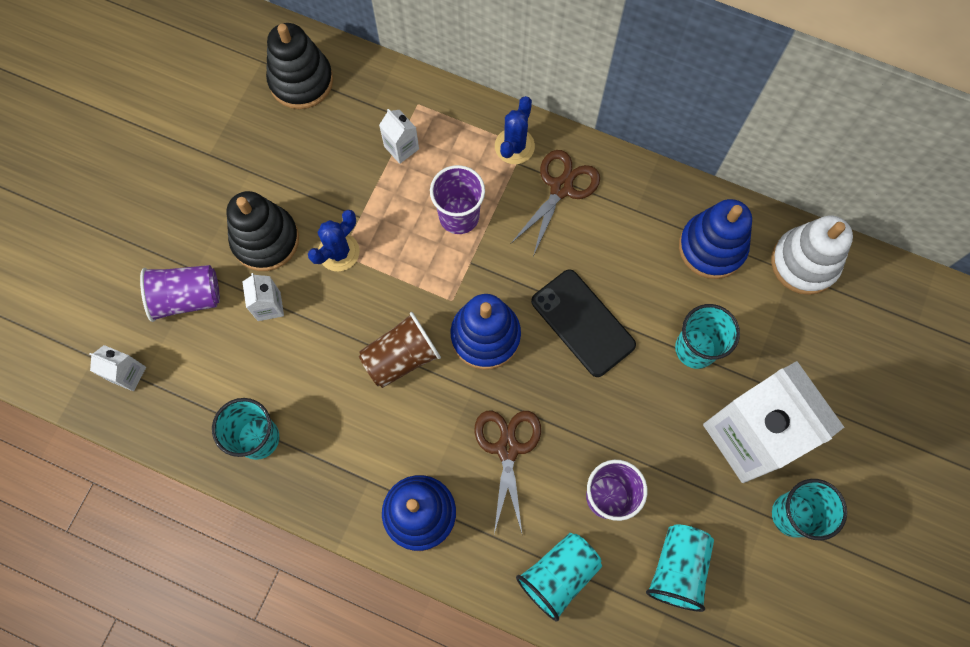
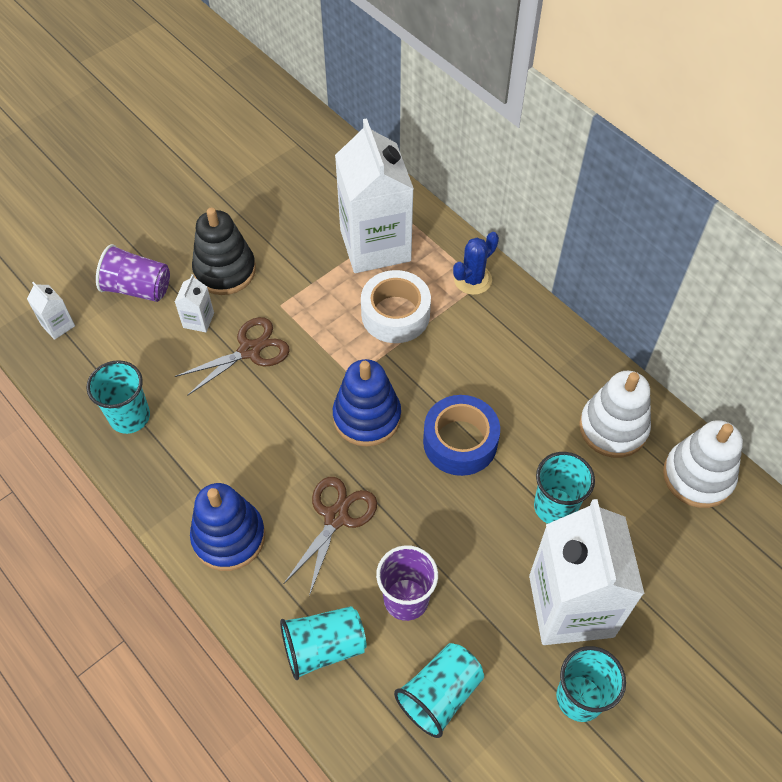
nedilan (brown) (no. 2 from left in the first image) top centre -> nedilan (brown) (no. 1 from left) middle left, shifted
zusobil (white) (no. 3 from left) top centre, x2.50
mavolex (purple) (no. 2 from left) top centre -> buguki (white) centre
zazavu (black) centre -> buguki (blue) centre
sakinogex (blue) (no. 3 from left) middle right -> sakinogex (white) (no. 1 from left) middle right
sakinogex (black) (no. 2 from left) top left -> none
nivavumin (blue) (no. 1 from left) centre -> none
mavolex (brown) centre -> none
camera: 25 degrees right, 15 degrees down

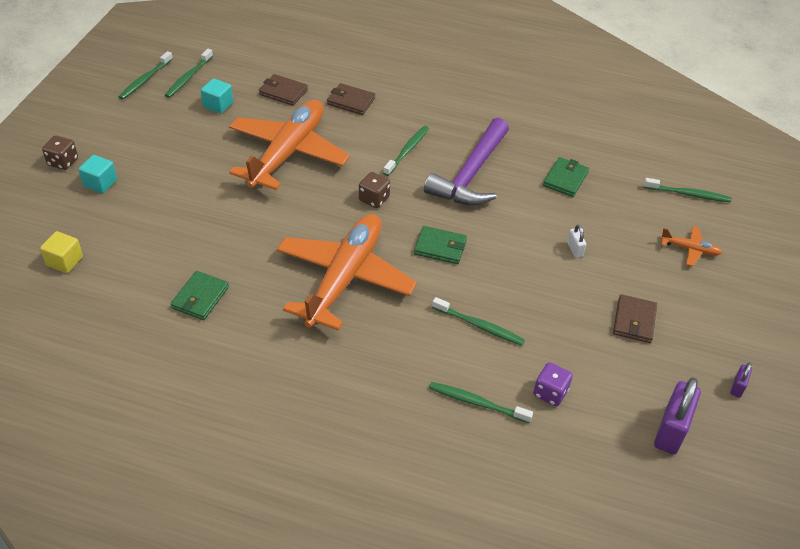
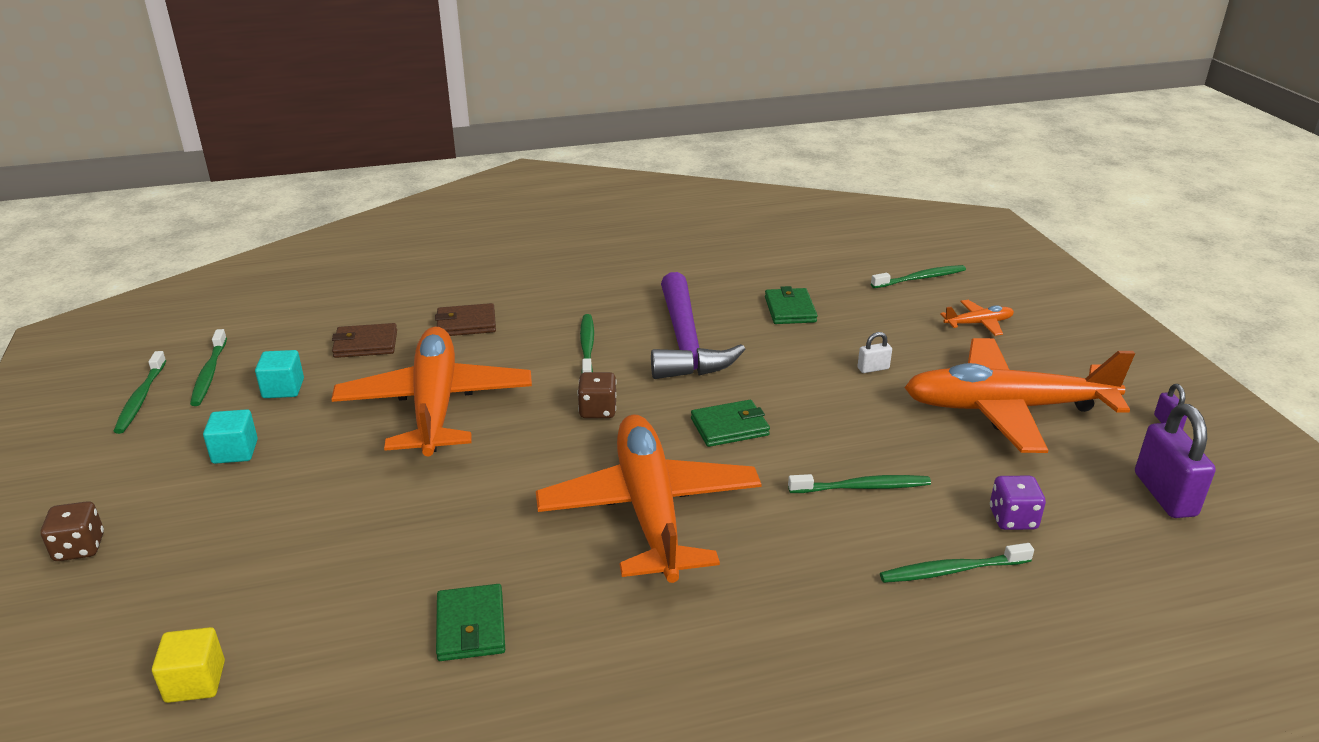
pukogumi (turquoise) (no. 1 from left) top left -> pukogumi (turquoise) (no. 1 from left) middle left, shifted
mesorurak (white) middle right -> mesorurak (white) centre, 60 degrees counterclockwise
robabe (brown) (no. 3 from left) middle right -> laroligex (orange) (no. 4 from left) middle right
camera: 30 degrees left, 15 degrees down

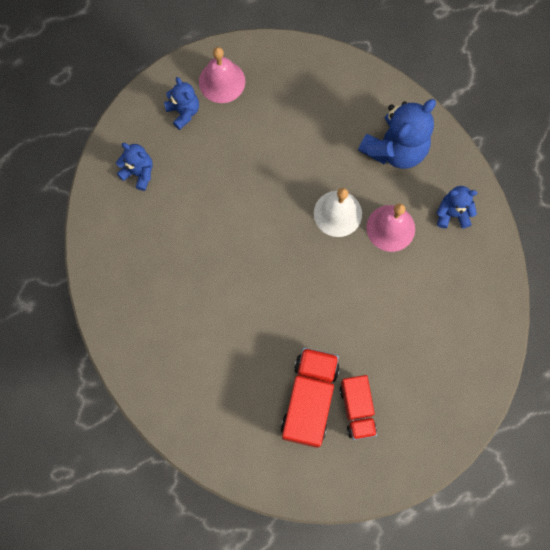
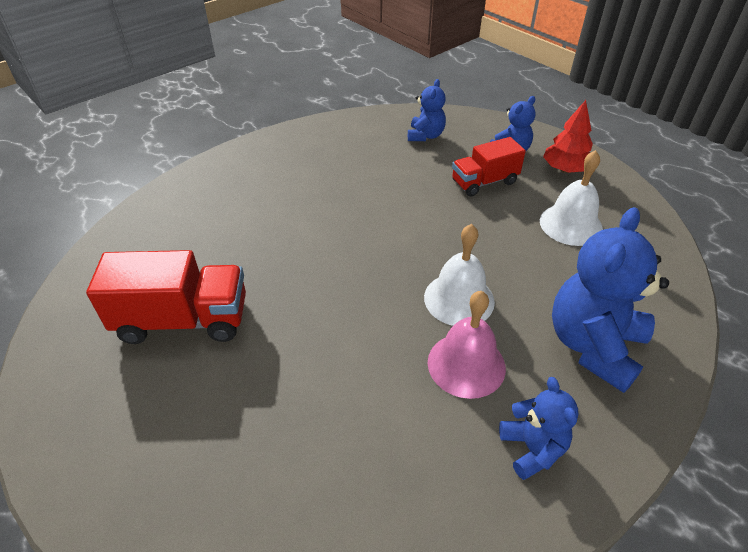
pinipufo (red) (no. 2 from left) bottom centre -> pinipufo (red) (no. 2 from left) top centre, shifted
none -> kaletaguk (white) (no. 2 from left) middle right
kaletaguk (pink) (no. 1 from left) top centre -> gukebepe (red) top right
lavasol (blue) (no. 3 from left in the first image) top right -> lavasol (blue) (no. 4 from left) middle right, 90 degrees clockwise
camera: 75 degrees right, 30 degrees down

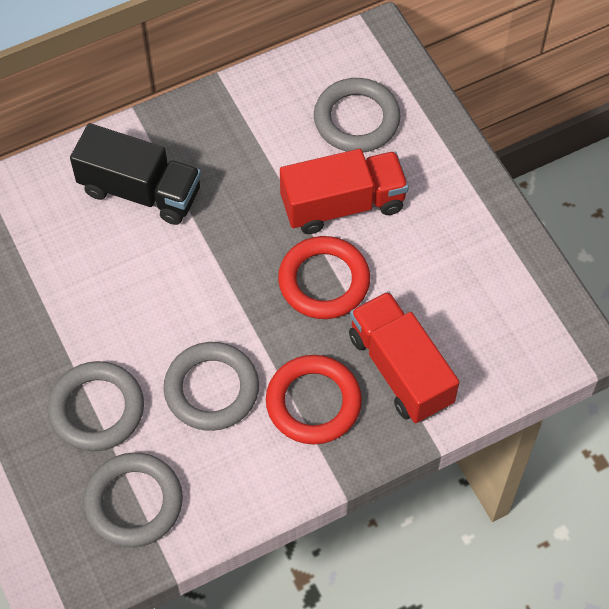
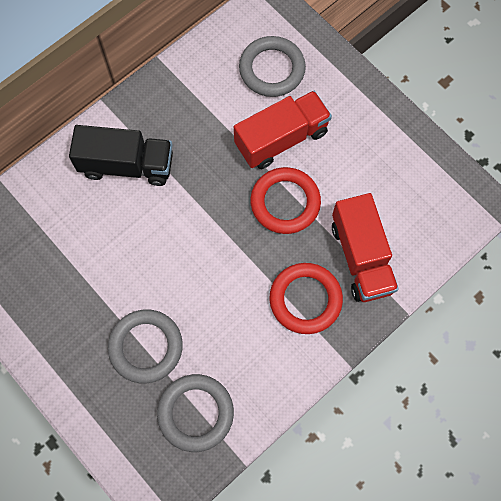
pinipufo (red) (no. 2 from left) centre -> pinipufo (red) (no. 2 from left) middle right, 150 degrees counterclockwise
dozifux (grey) (no. 3 from left) centre -> none
camera: 15 degrees left, 10 degrees up

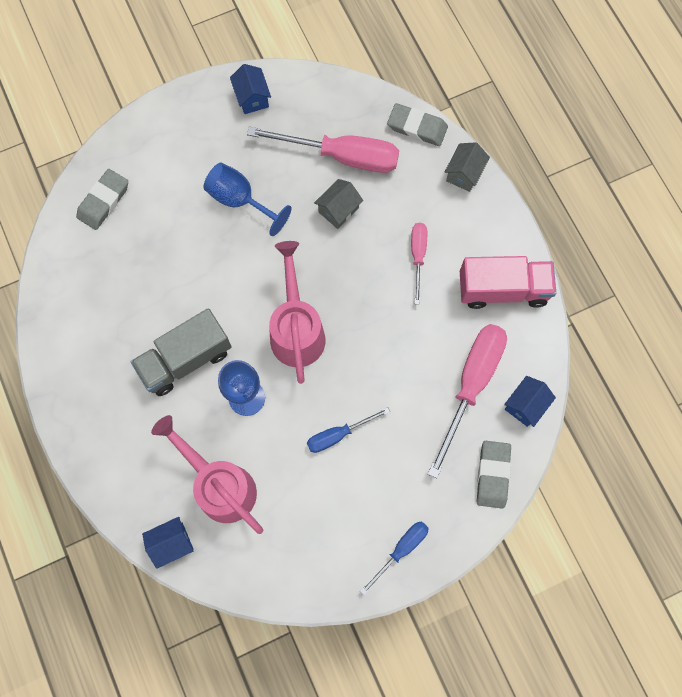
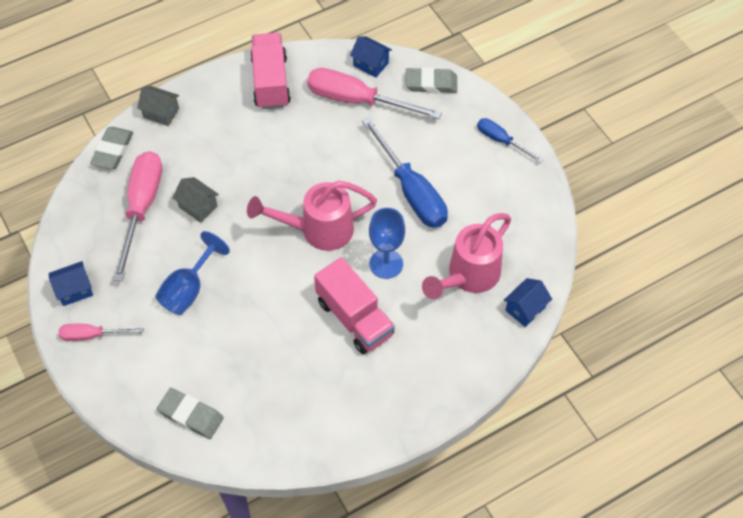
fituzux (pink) (no. 2 from left in the first image) centre -> fituzux (pink) (no. 1 from left) middle left, shifted
pinipufo (grey) middle left -> pinipufo (pink) (no. 2 from left) centre
fituzux (blue) (no. 1 from left) centre -> fituzux (blue) (no. 1 from left) top centre, x1.86
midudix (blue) (no. 1 from left in the first image) bottom left -> midudix (blue) (no. 3 from left) middle right, 75 degrees clockwise
camera: 95 degrees left, 15 degrees down

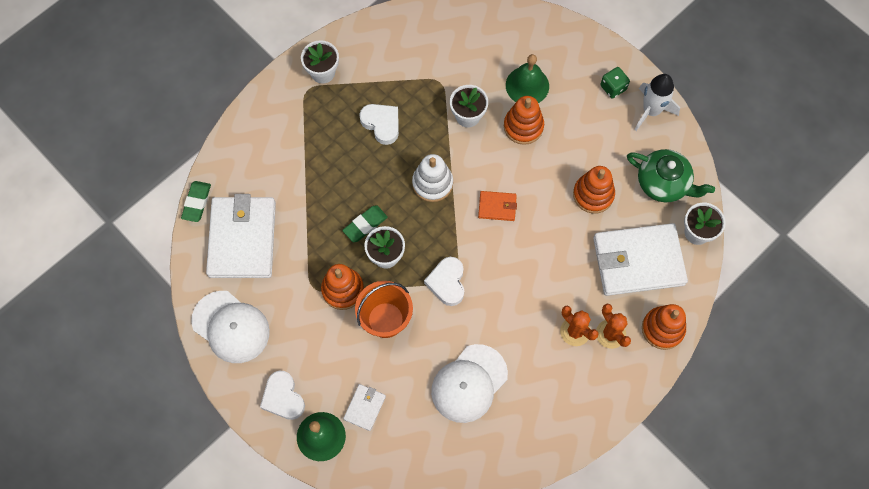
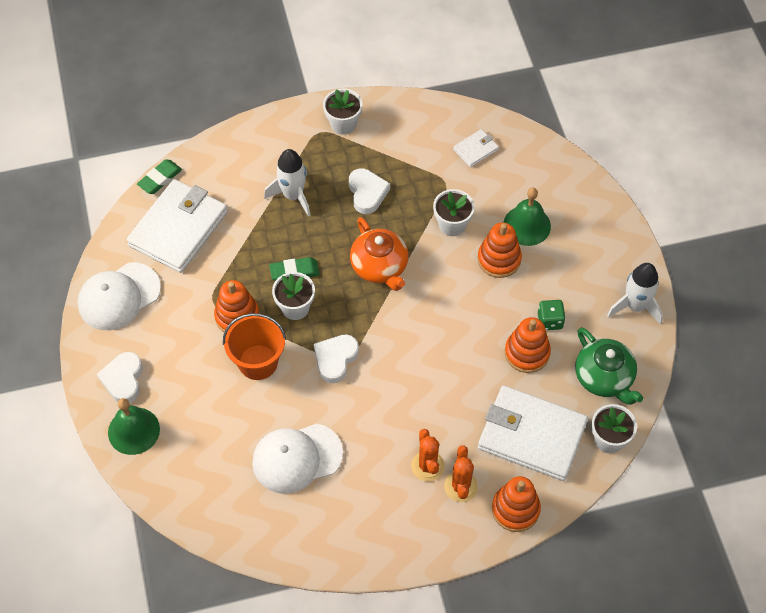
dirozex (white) (no. 1 from left) bottom left -> dirozex (white) (no. 1 from left) middle left, 75 degrees clockwise
none -> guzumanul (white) (no. 1 from left) top centre
sakinogex (white) centre -> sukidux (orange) centre
robabe (white) (no. 2 from left) bottom centre -> robabe (white) (no. 2 from left) top centre, shifted
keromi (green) top right -> keromi (green) middle right, shifted
robabe (orange) centre -> none
camera: 30 degrees right, 10 degrees down

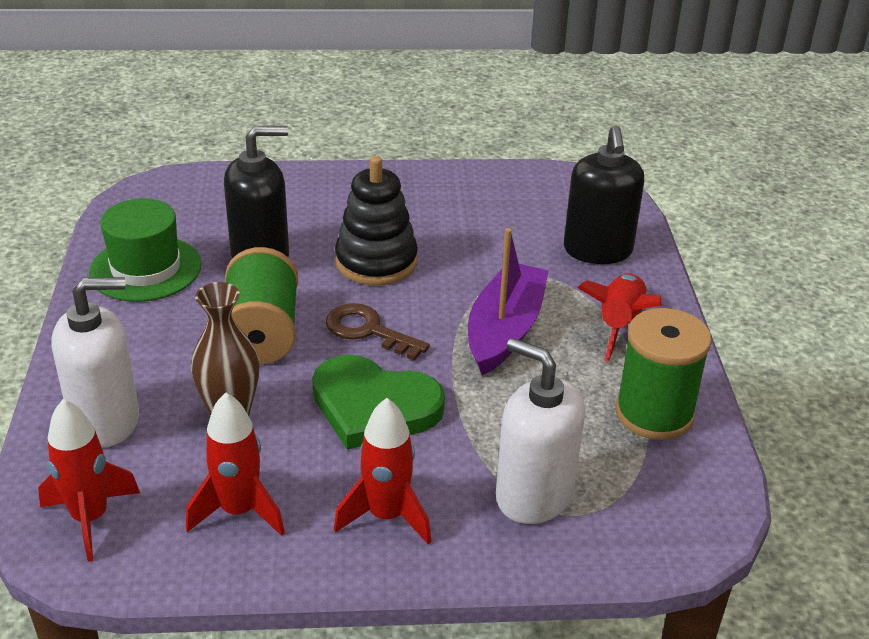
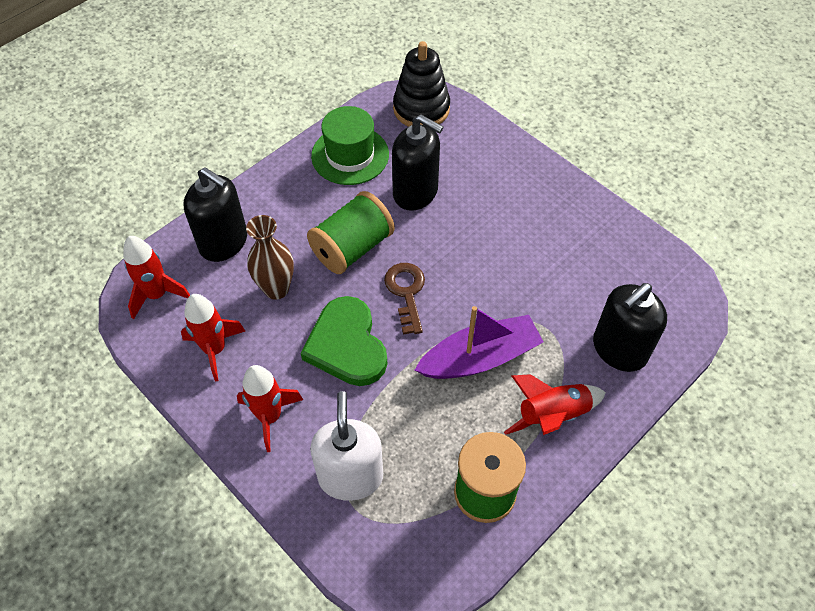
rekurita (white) (no. 1 from left) middle left -> rekurita (black) (no. 1 from left) middle left
sakinogex (black) centre -> sakinogex (black) top centre, shifted
camera: 50 degrees right, 20 degrees up

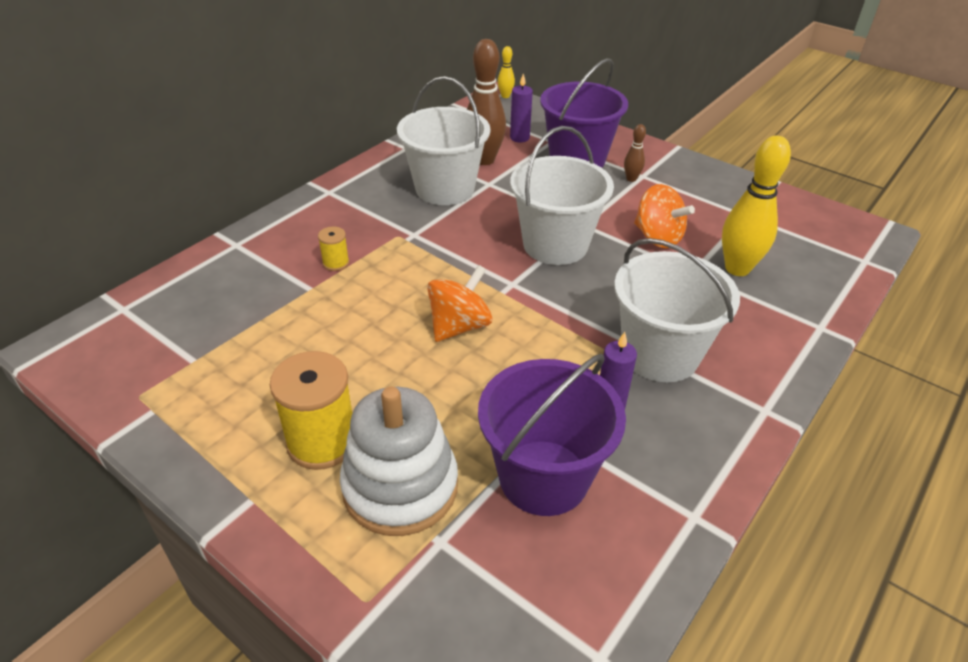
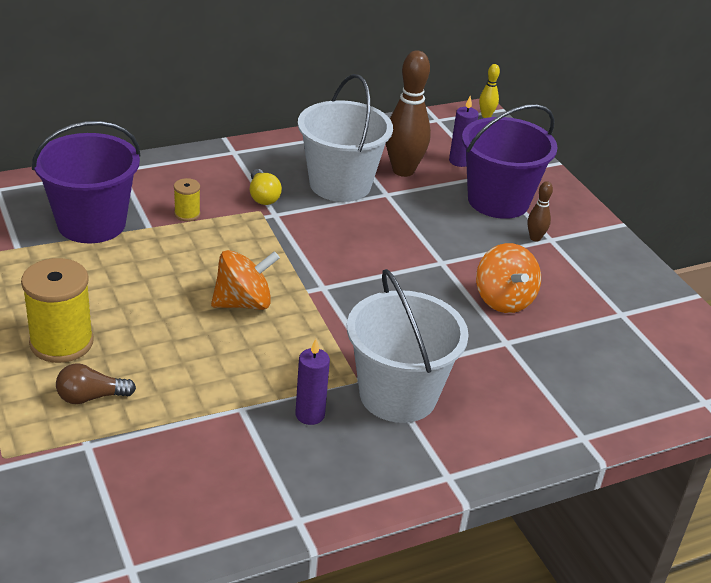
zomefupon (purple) (no. 1 from left) centre -> zomefupon (purple) (no. 1 from left) top left, shifted
sakinogex (white) bottom centre -> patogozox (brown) middle left
none -> patogozox (yellow) top centre
zomefupon (white) (no. 2 from left) top centre -> none
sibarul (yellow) (no. 2 from left) top right -> none
camera: 25 degrees right, 5 degrees down

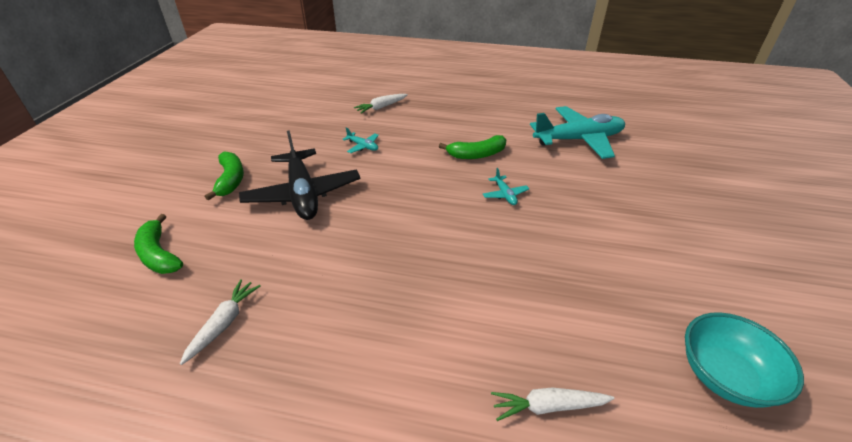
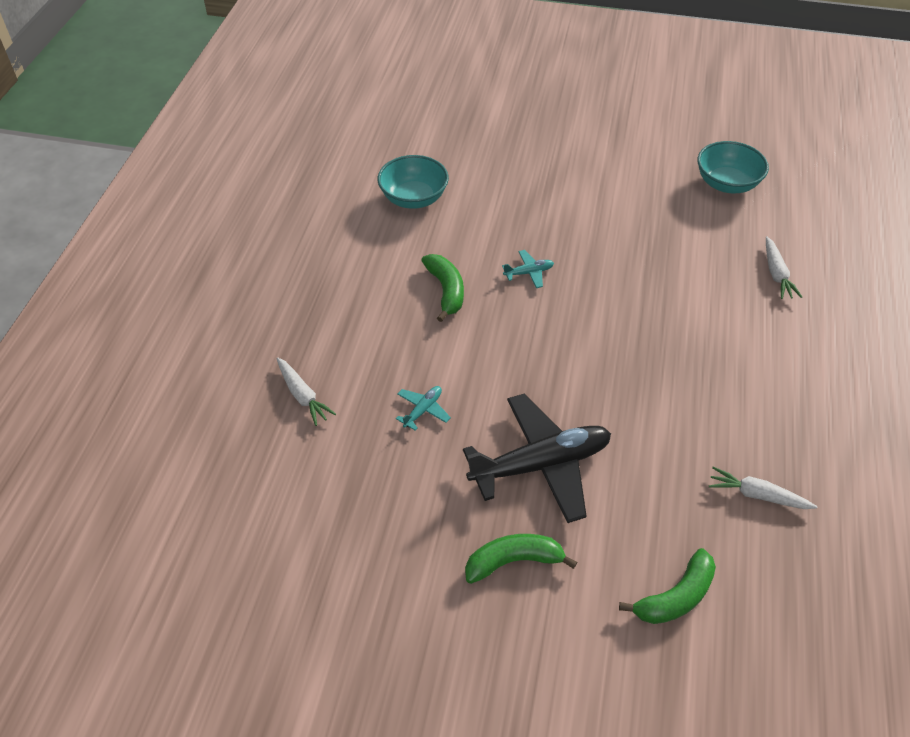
laroligex (turquoise) (no. 3 from left) top right -> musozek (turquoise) (no. 1 from left) top centre
camera: 90 degrees left, 10 degrees up

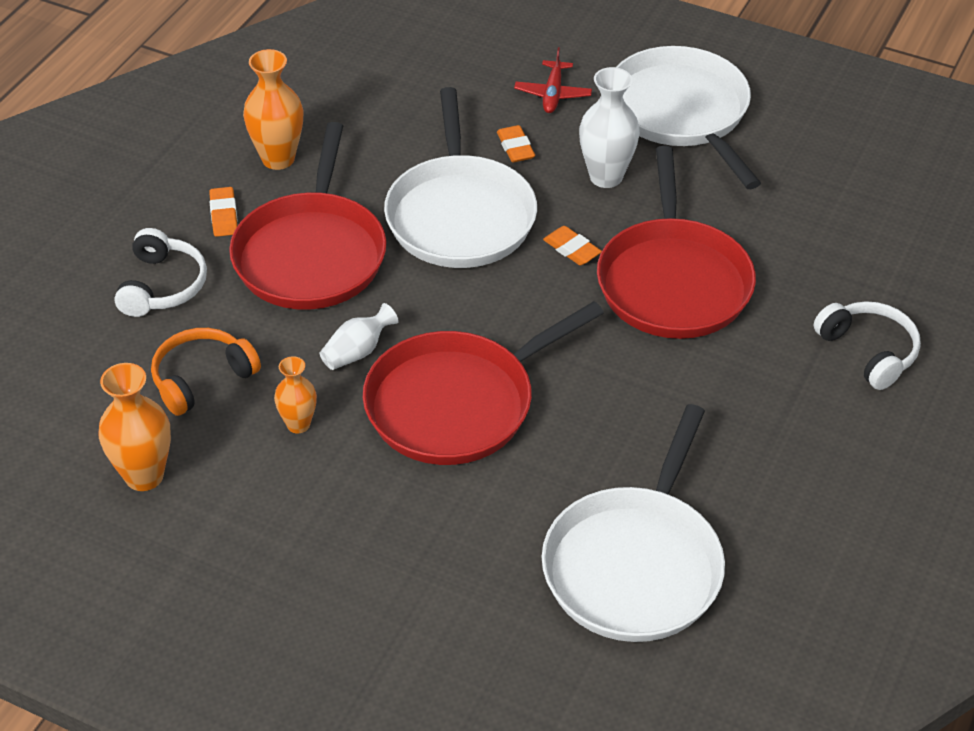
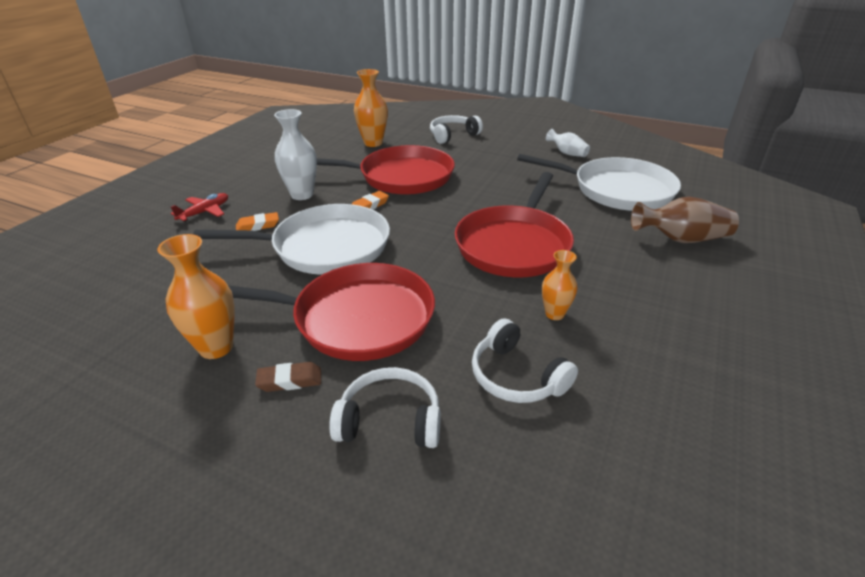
laroligex (red) top centre -> laroligex (red) middle left, 60 degrees counterclockwise
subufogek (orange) (no. 1 from left) top left -> subufogek (brown) middle left
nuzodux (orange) (no. 1 from left in the first image) middle left -> nuzodux (orange) (no. 2 from left) top centre, shifted
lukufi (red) (no. 2 from left in the first image) centre -> lukufi (red) (no. 3 from left) centre, 60 degrees clockwise
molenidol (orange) middle left -> molenidol (white) (no. 3 from left) centre
nuzodux (white) (no. 1 from left in the first image) centre -> nuzodux (white) (no. 2 from left) top centre, shifted
none -> nuzodux (brown) middle right
lukufi (white) (no. 3 from left) top right -> none
camera: 90 degrees left, 10 degrees down

